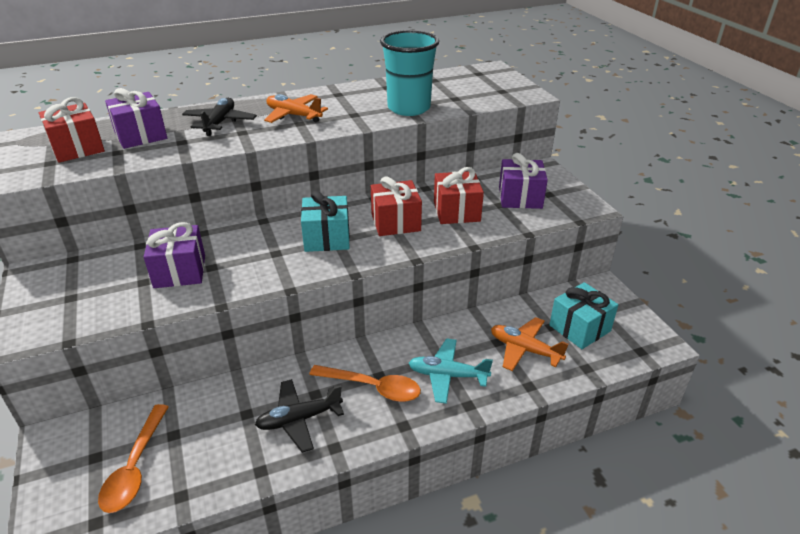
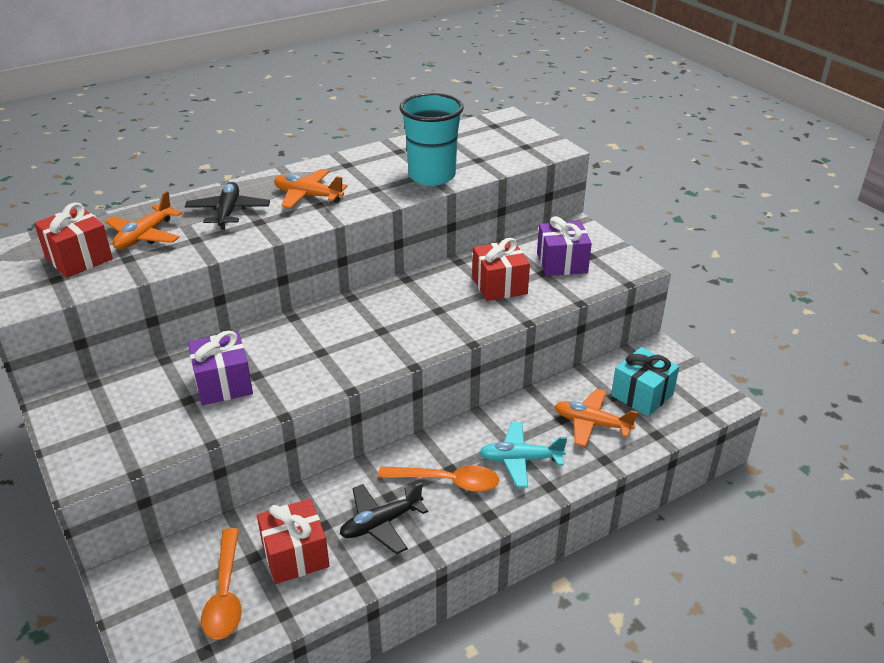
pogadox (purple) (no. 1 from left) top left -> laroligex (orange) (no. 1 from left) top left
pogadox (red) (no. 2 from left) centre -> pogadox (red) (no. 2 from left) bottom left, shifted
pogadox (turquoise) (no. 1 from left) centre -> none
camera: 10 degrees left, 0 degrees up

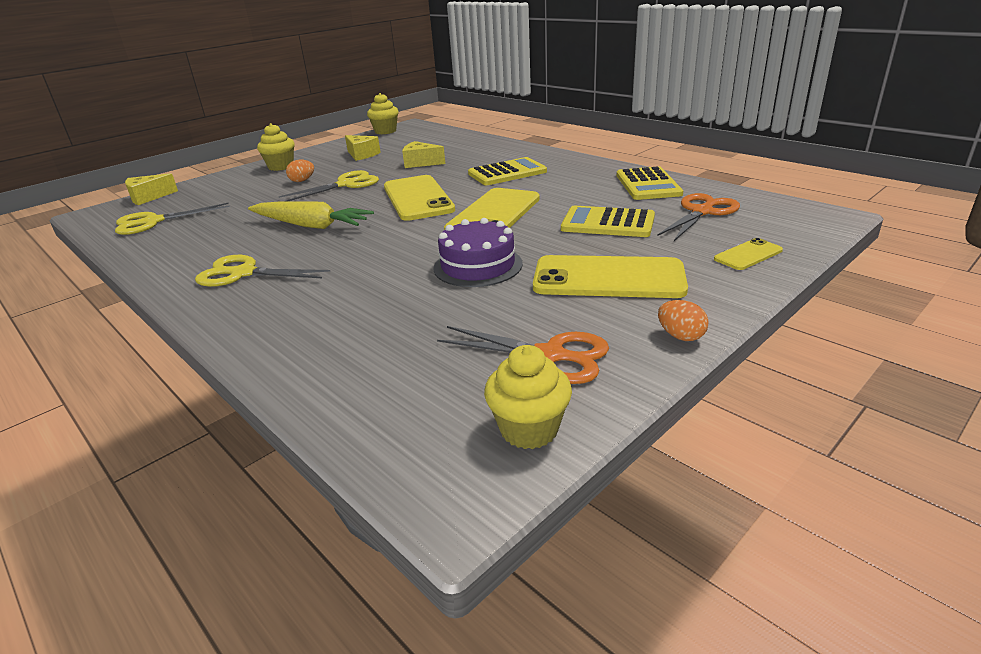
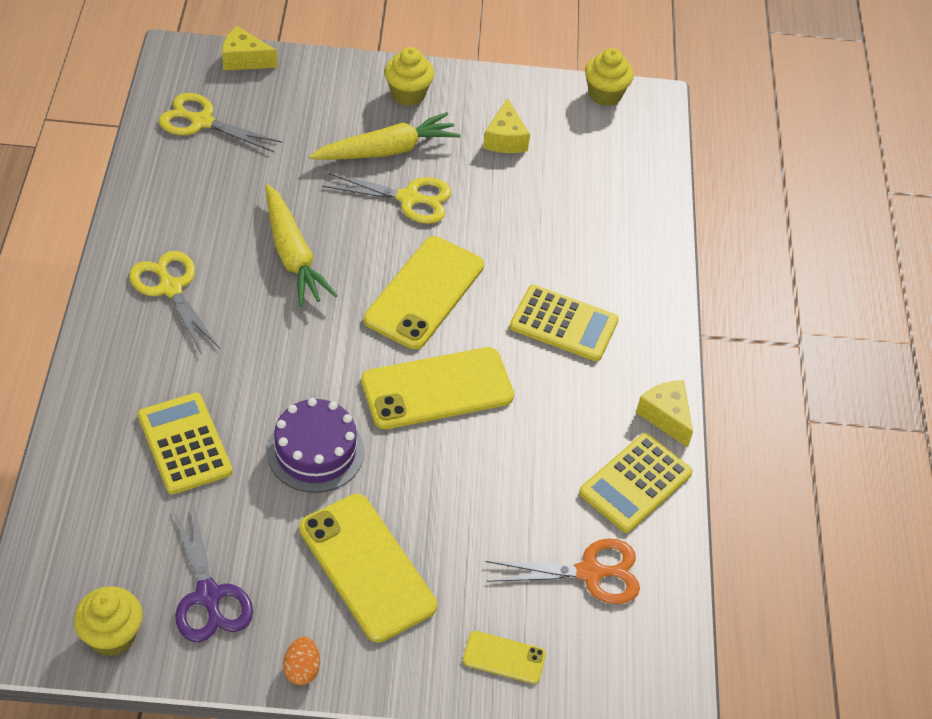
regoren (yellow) (no. 2 from left in the first image) centre -> regoren (yellow) (no. 1 from left) middle left, shifted
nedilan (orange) (no. 1 from left) centre -> nedilan (purple) bottom left
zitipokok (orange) (no. 1 from left) top left -> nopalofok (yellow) (no. 2 from left) top centre
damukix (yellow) (no. 3 from left) top centre -> damukix (yellow) (no. 3 from left) middle right, shifted
camera: 40 degrees right, 20 degrees up

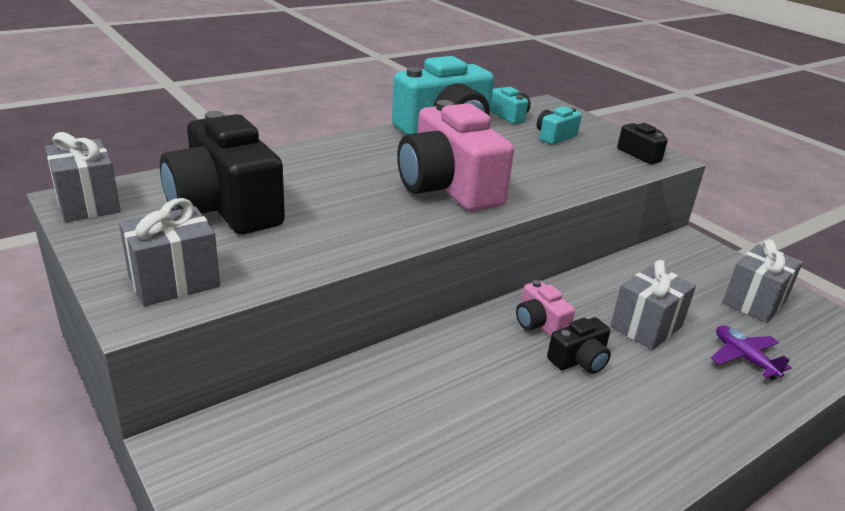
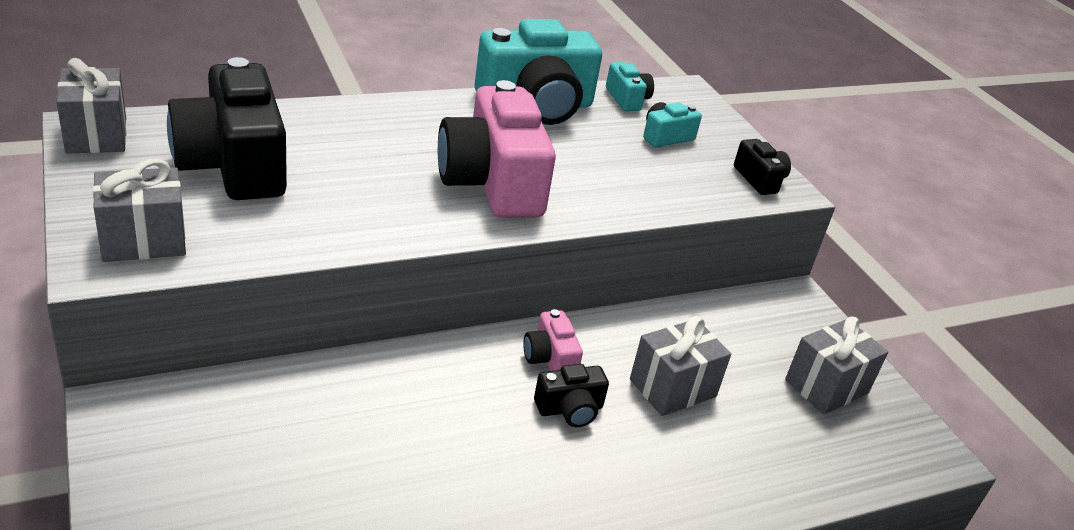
laroligex (purple) bottom right -> none
camera: 10 degrees right, 5 degrees up

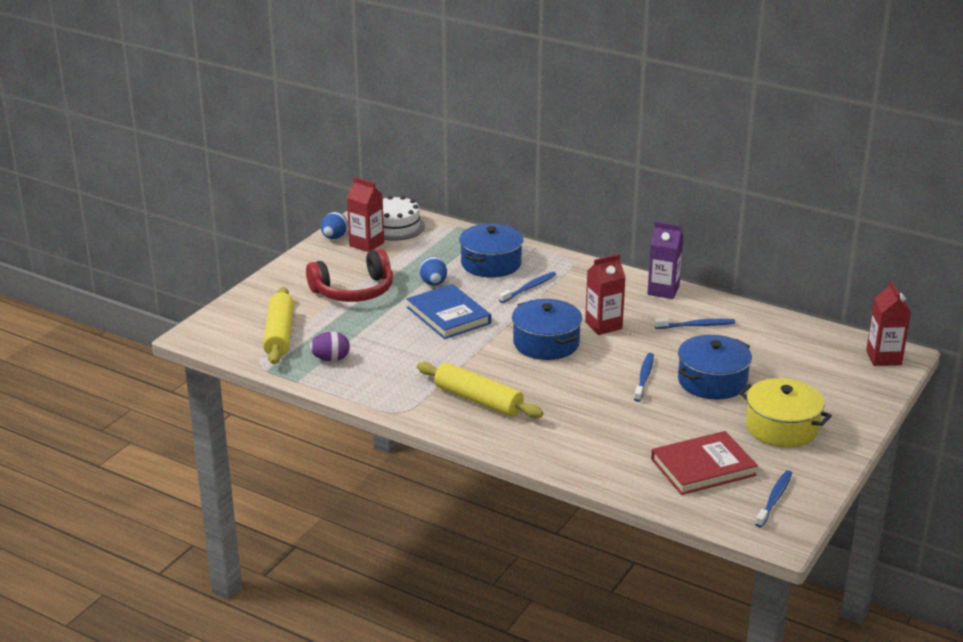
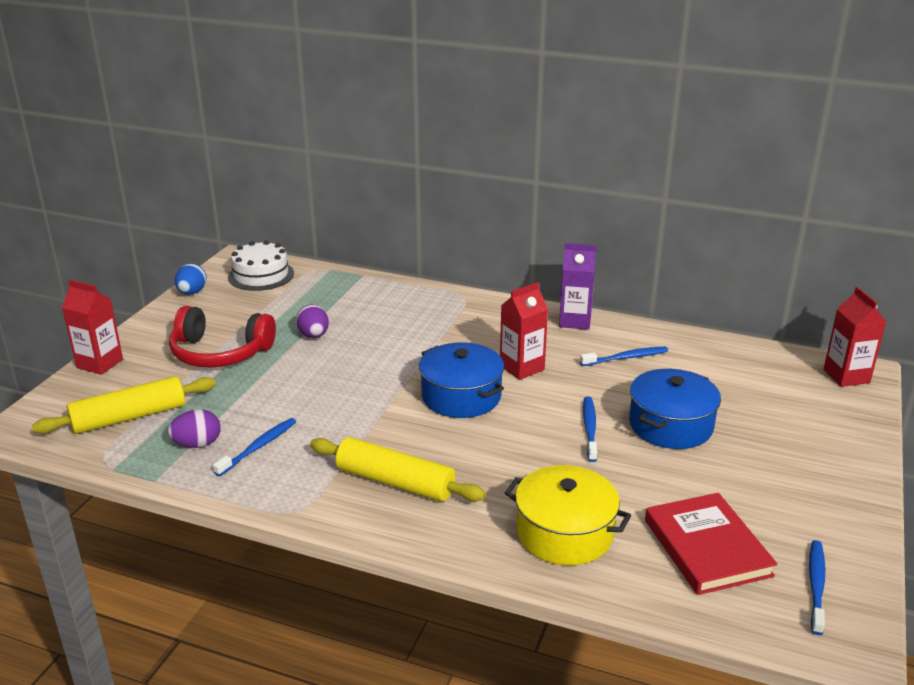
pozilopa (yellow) (no. 1 from left) middle left, 75 degrees clockwise
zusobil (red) (no. 1 from left) centre -> zusobil (red) (no. 1 from left) middle left, shifted
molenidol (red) centre -> molenidol (red) middle left, 45 degrees clockwise
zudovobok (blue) (no. 1 from left) centre -> zudovobok (blue) (no. 1 from left) middle left, shifted
zitipokok (blue) (no. 2 from left) centre -> zitipokok (purple) (no. 2 from left) centre
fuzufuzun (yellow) middle right -> fuzufuzun (yellow) bottom centre, shifted
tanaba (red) bottom right, 75 degrees counterclockwise
tanaba (blue) centre -> none
fuzufuzun (blue) (no. 1 from left) centre -> none
camera: 10 degrees left, 0 degrees up

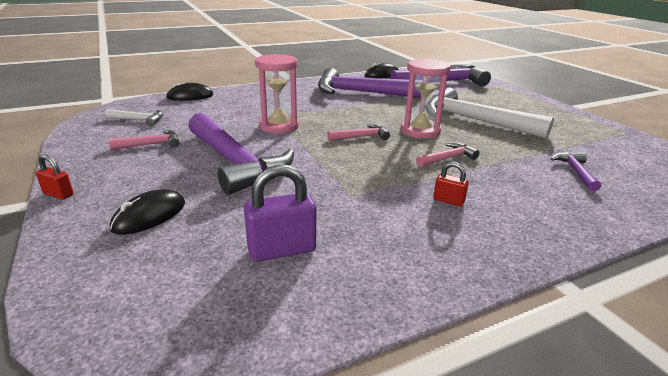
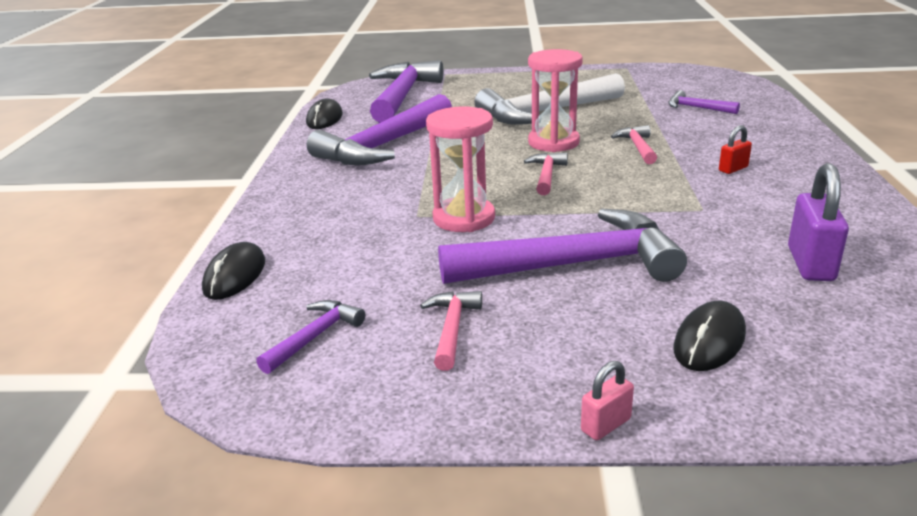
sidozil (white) (no. 1 from left) top left -> sidozil (purple) (no. 1 from left) centre
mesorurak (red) (no. 1 from left) middle left -> mesorurak (pink) bottom centre
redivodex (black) (no. 1 from left in the first image) middle left -> redivodex (black) (no. 3 from left) middle right, 60 degrees clockwise
camera: 60 degrees left, 0 degrees up

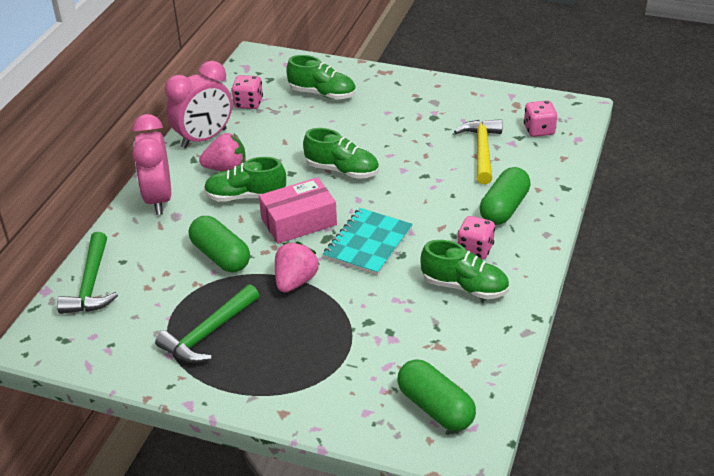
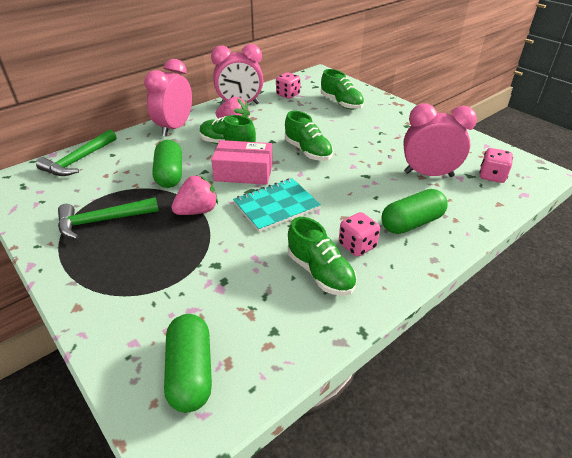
sidozil (yellow) top right -> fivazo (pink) (no. 3 from left) top right
camera: 30 degrees right, 0 degrees up

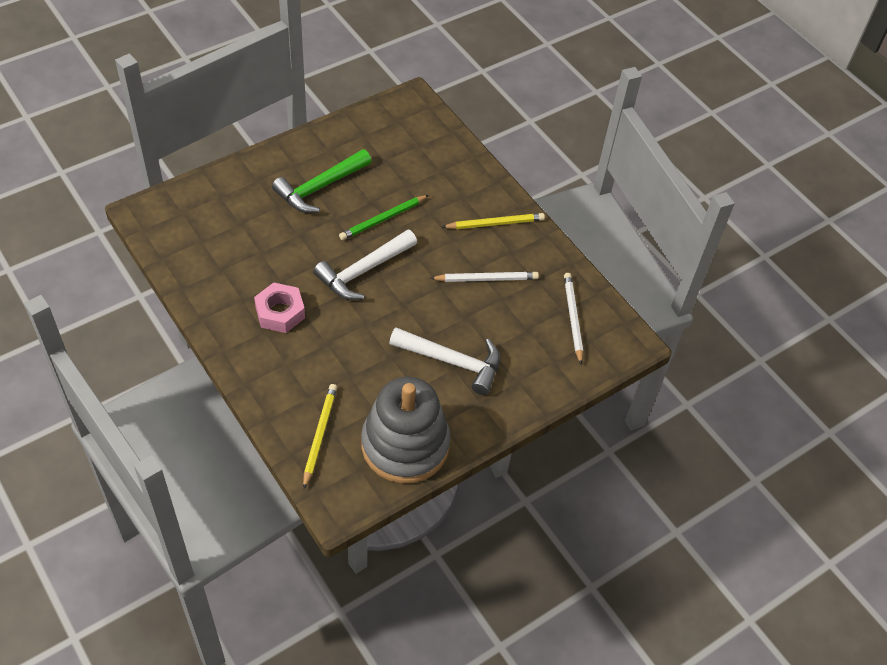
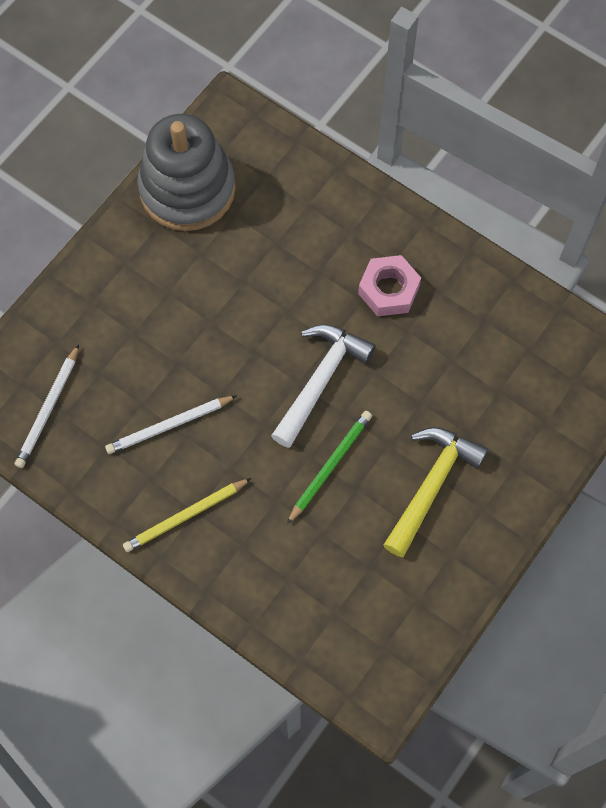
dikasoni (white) (no. 2 from left in the first image) centre -> dikasoni (white) (no. 1 from left) middle left, 45 degrees clockwise
sidozil (green) top centre -> sidozil (yellow) middle right
dikasoni (yellow) (no. 1 from left) centre -> none
sidozil (white) (no. 2 from left) centre -> none
camera: 165 degrees right, 15 degrees up

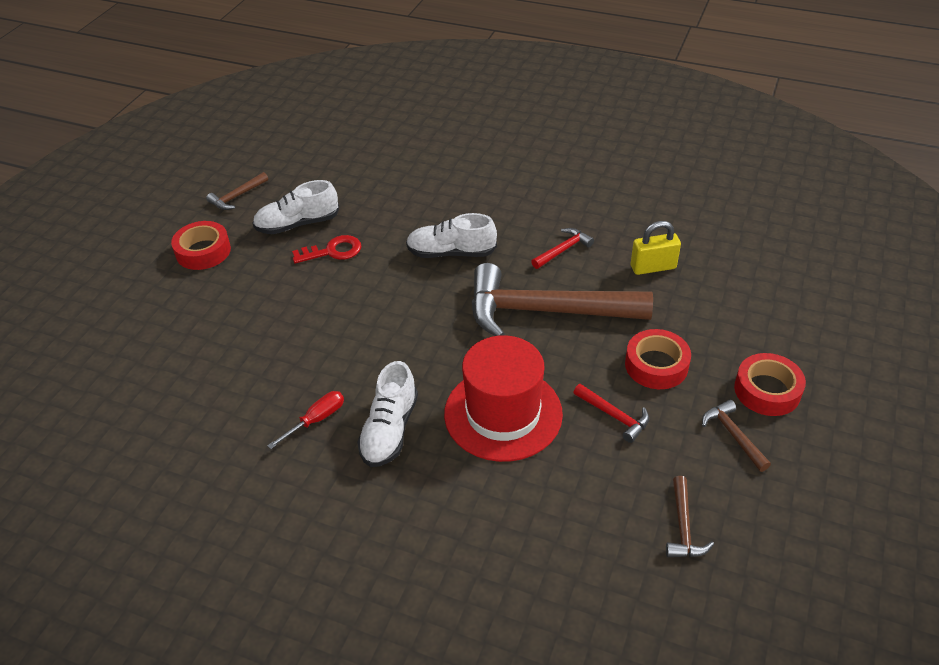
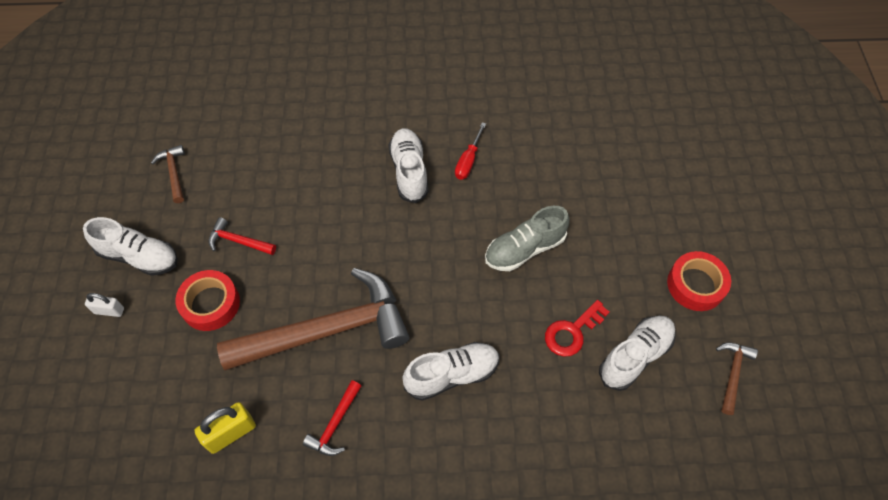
sidozil (brown) (no. 4 from left) middle right -> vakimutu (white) (no. 1 from left) middle left
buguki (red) (no. 3 from left) middle right -> mesorurak (white) middle left
none -> vakimutu (grey) centre
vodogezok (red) centre -> none
camera: 155 degrees right, 15 degrees up

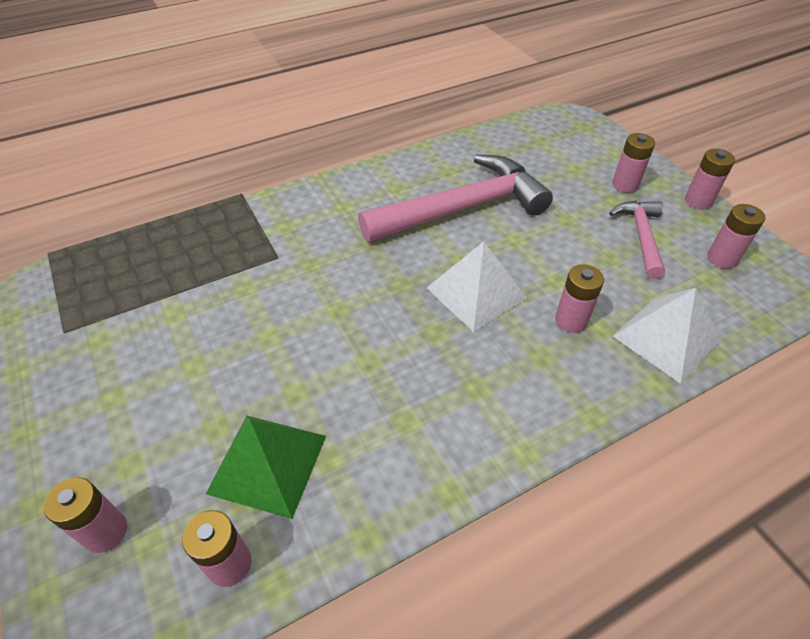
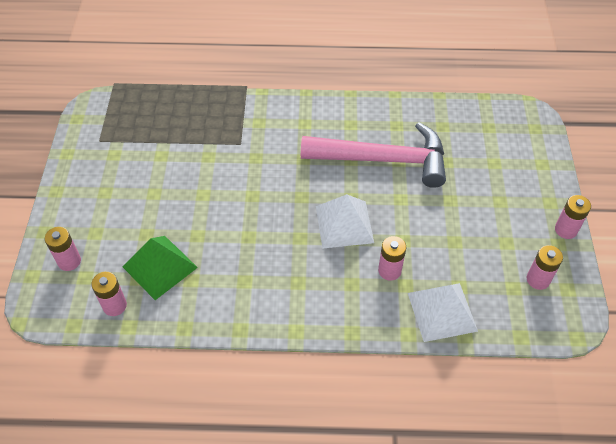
sidozil (pink) (no. 2 from left) middle right -> none
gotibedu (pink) (no. 4 from left) top right -> none
camera: 30 degrees right, 5 degrees up

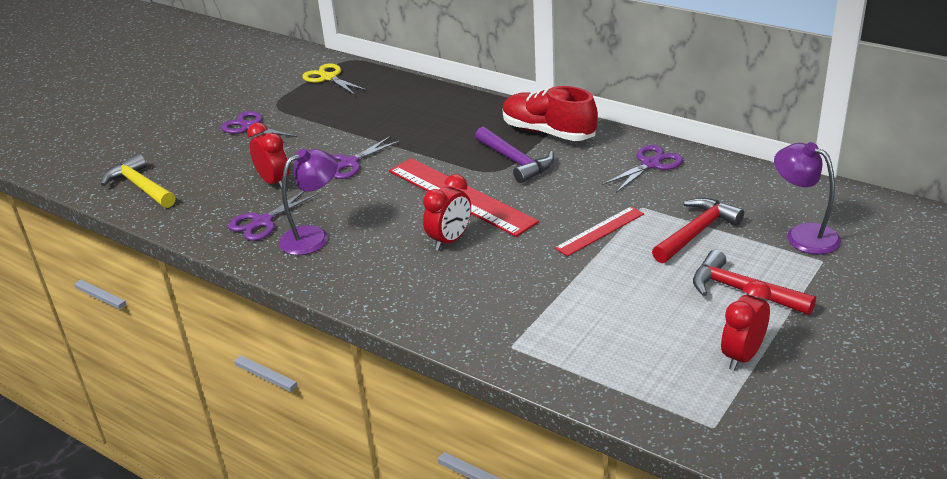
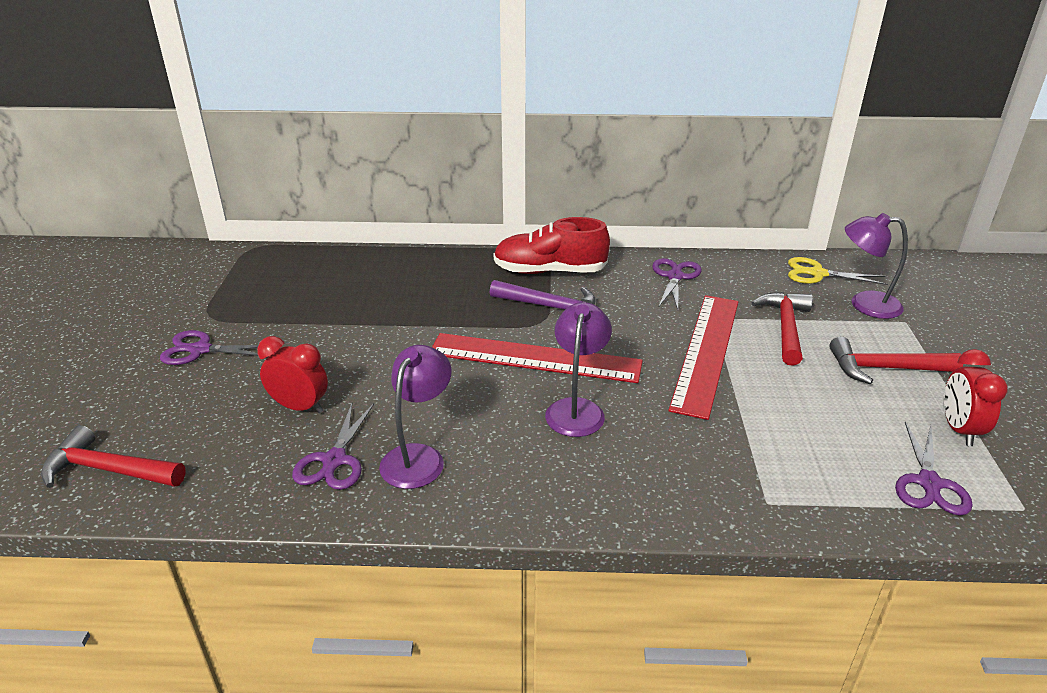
sidozil (yellow) middle left -> sidozil (red) (no. 1 from left) middle left
fivazo (red) (no. 2 from left) centre -> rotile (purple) (no. 2 from left) centre
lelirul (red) (no. 2 from left) centre -> lelirul (red) (no. 2 from left) middle right, x1.85
nedilan (yellow) top centre -> nedilan (yellow) middle right, shifted
nedilan (purple) (no. 3 from left in the first image) top centre -> nedilan (purple) (no. 4 from left) bottom right, shifted
camera: 35 degrees left, 0 degrees up

